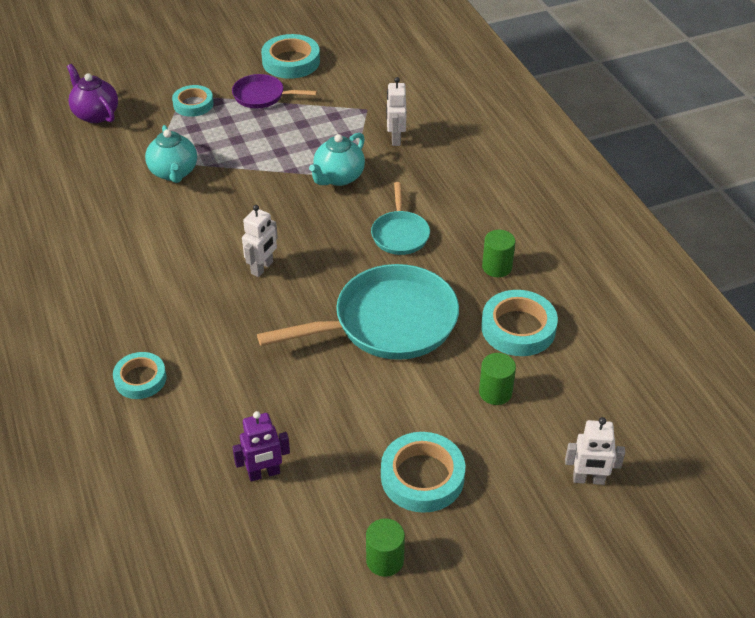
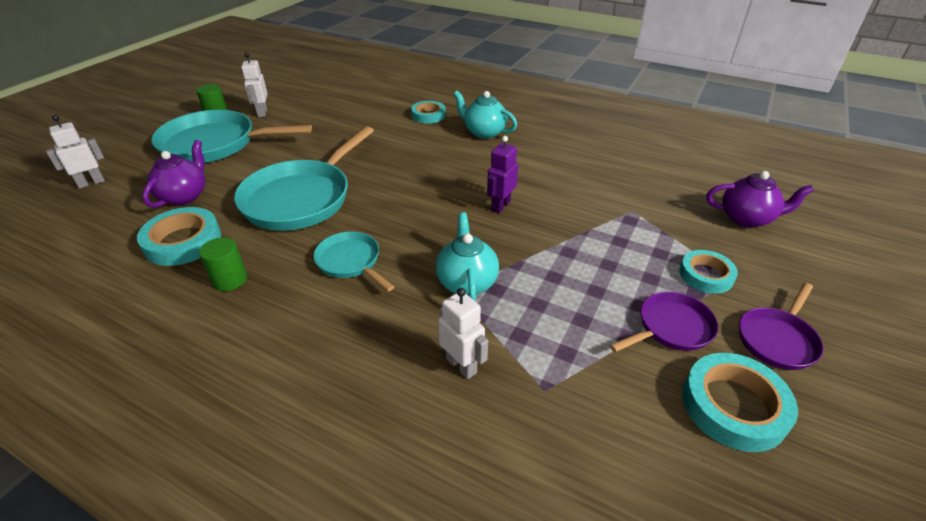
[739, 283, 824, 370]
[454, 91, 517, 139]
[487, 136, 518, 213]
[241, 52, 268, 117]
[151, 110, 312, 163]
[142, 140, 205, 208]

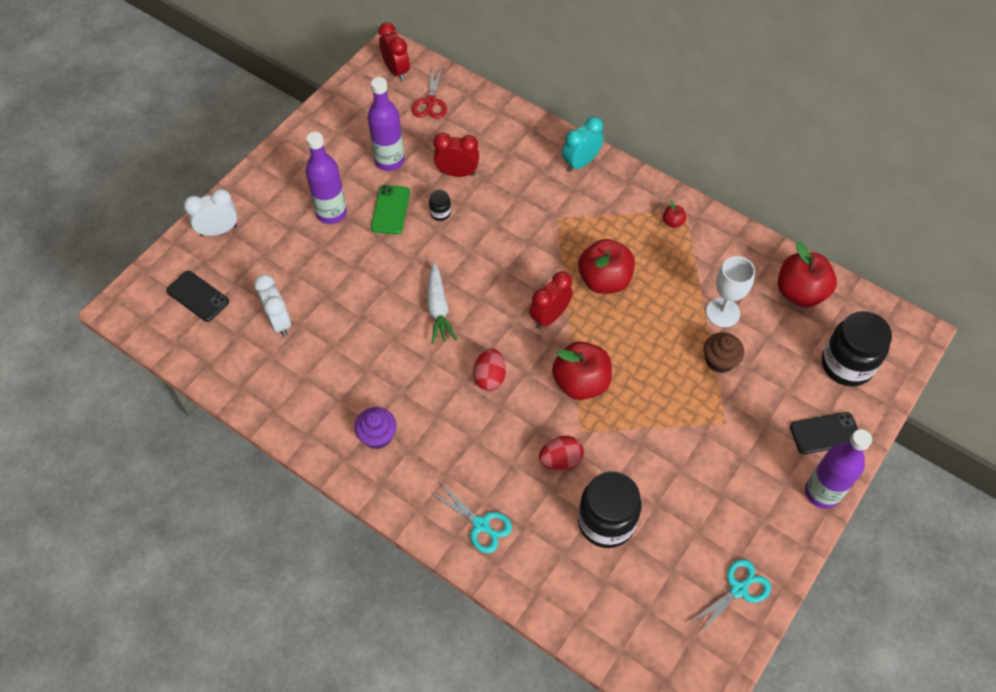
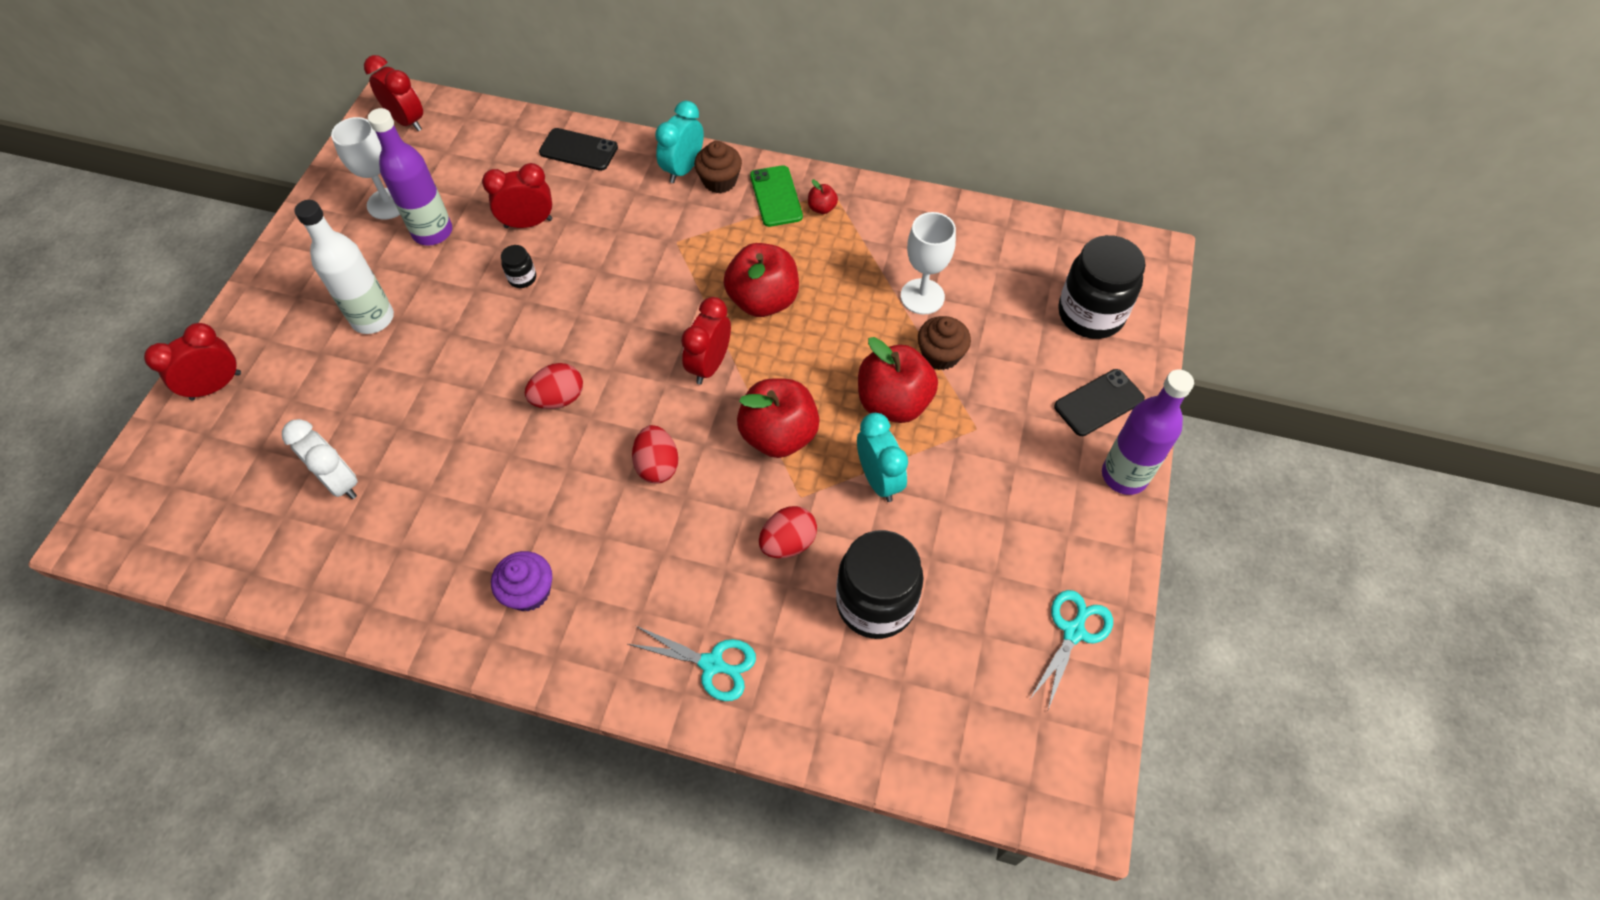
[412, 66, 447, 119] (first image)
[331, 117, 400, 220]
[694, 141, 742, 193]
[857, 413, 908, 502]
[539, 128, 618, 171]
[750, 165, 803, 227]
[858, 337, 938, 423]
[525, 363, 583, 409]
[144, 323, 241, 400]
[294, 200, 394, 334]

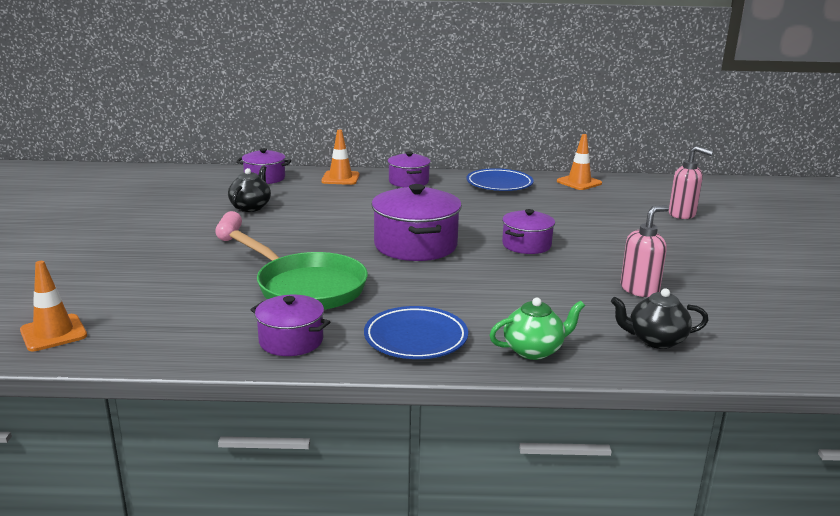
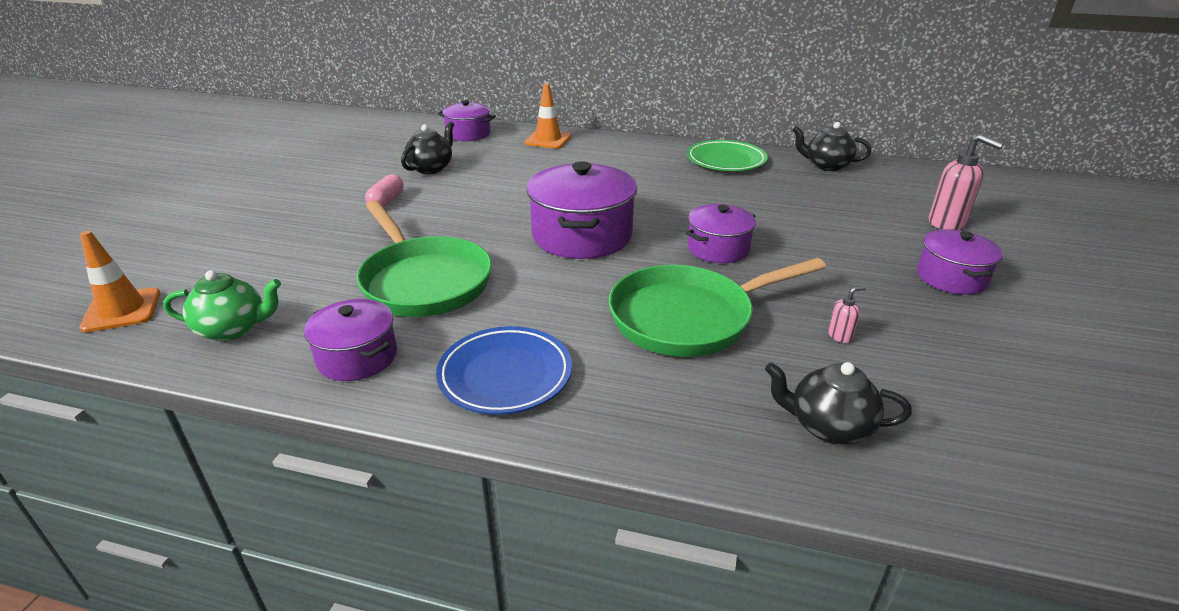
[608, 258, 826, 357]
[917, 229, 1003, 295]
[163, 270, 281, 341]
[793, 122, 871, 171]
[687, 140, 768, 171]
[828, 286, 866, 343]

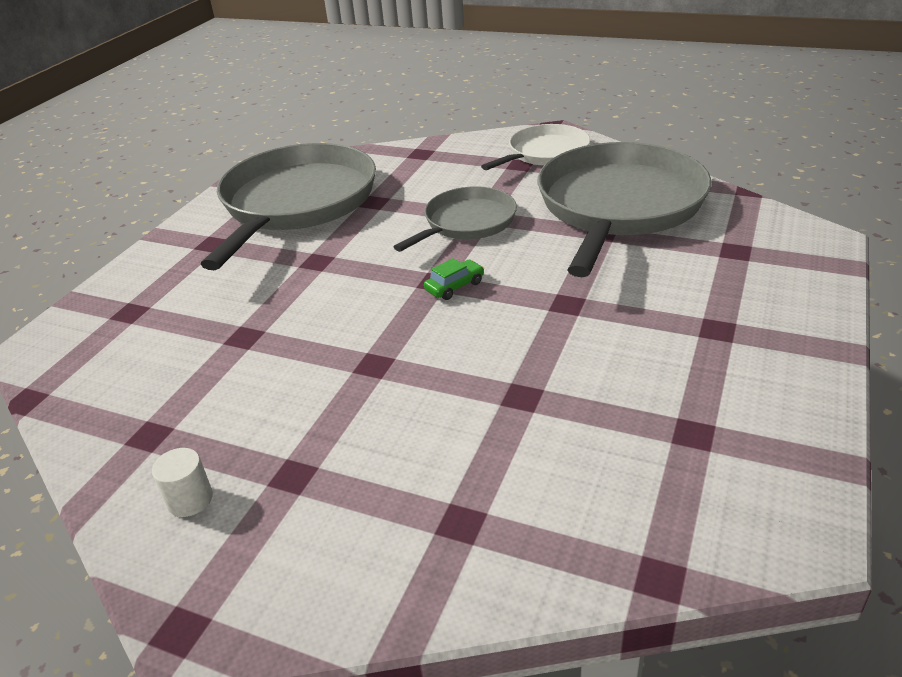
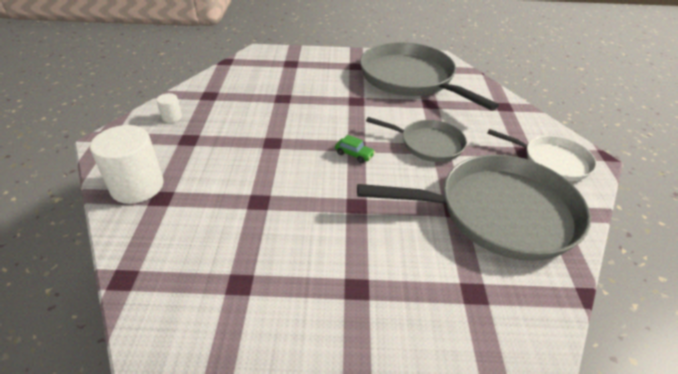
[90, 125, 164, 204]
[360, 42, 499, 111]

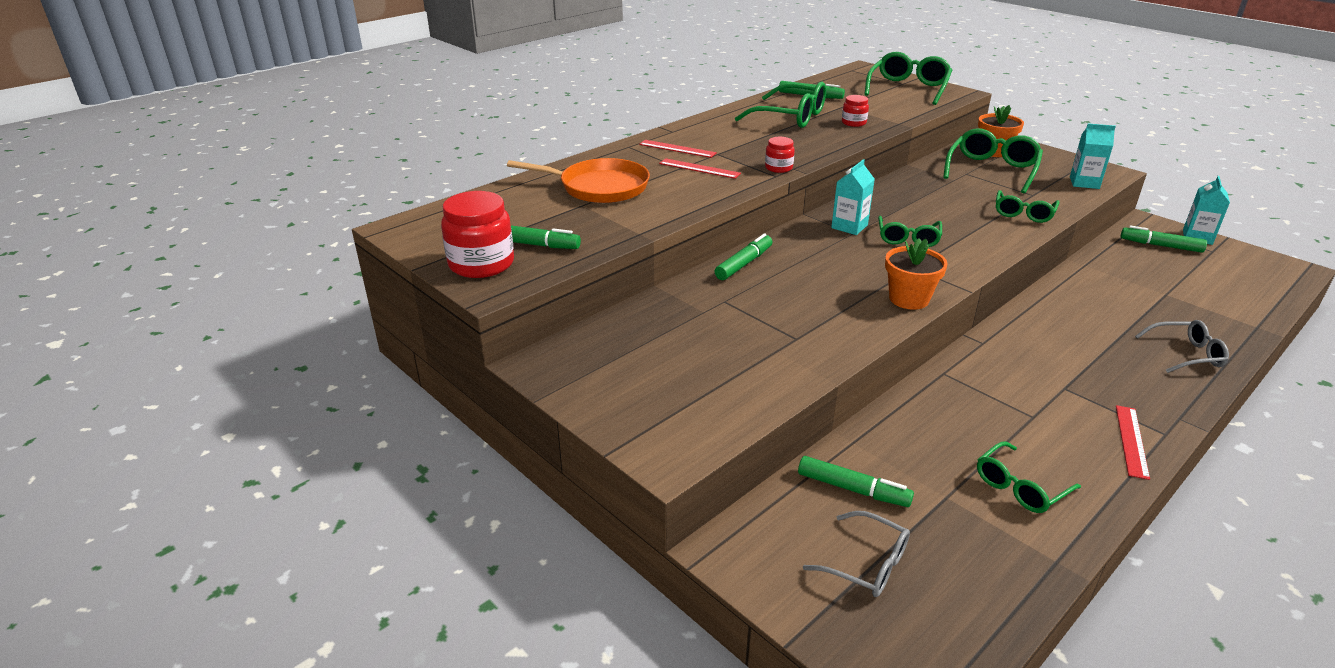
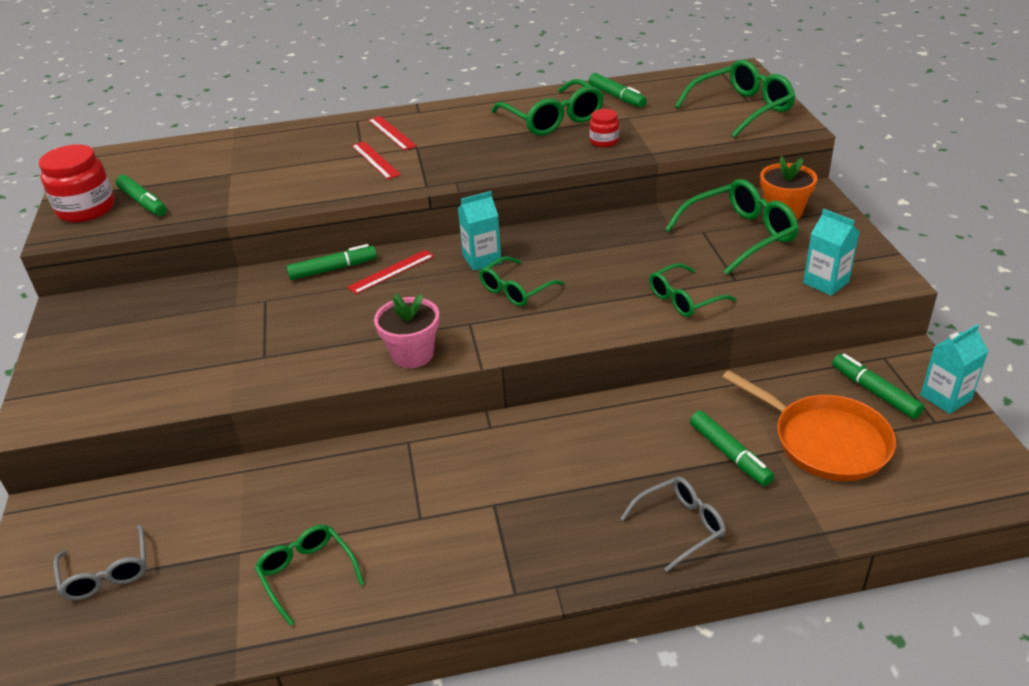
[765, 137, 795, 173] (first image)
[722, 370, 896, 481]
[690, 410, 774, 486]
[347, 250, 434, 294]
[374, 293, 440, 368]
[255, 524, 364, 626]
[620, 477, 726, 572]

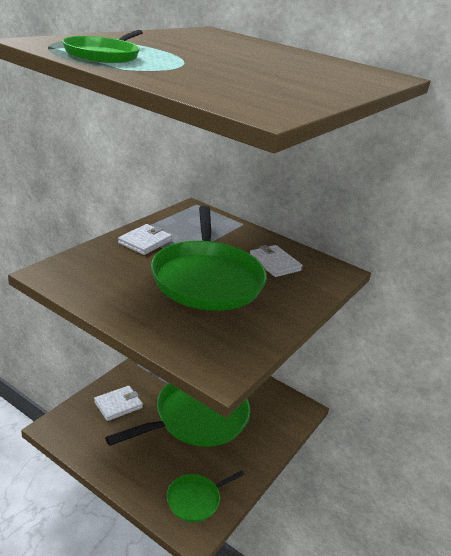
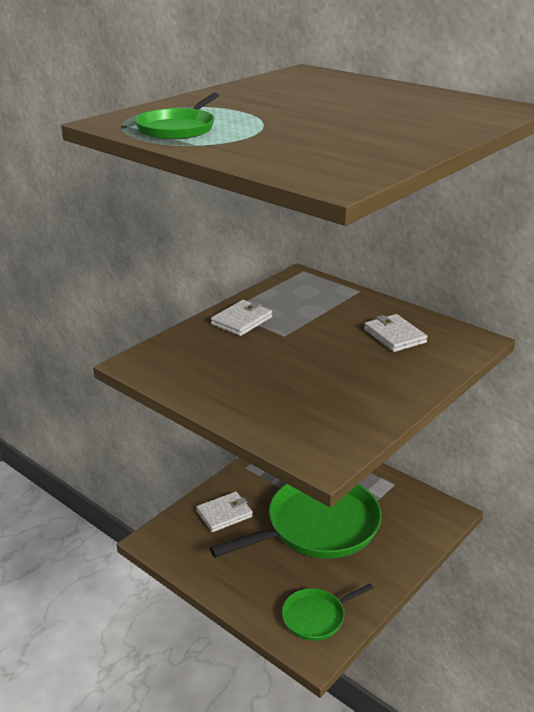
[151, 206, 267, 311] (first image)

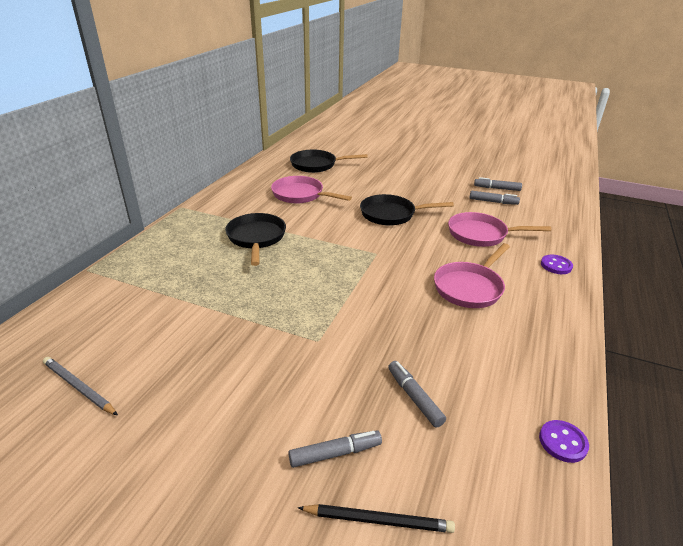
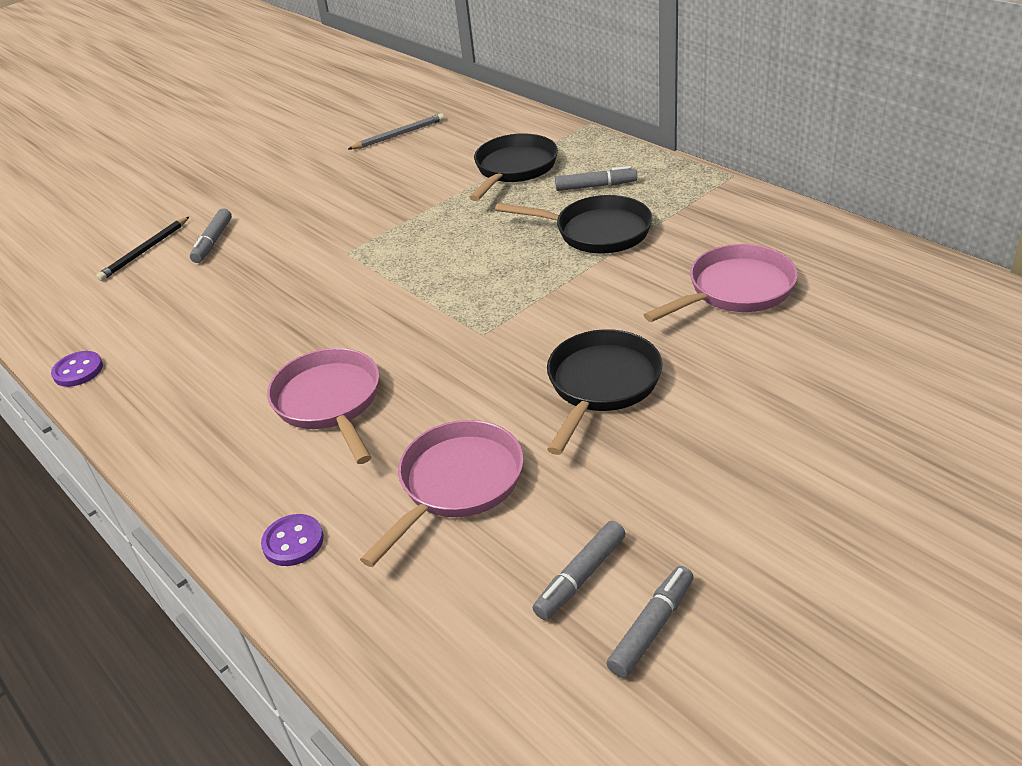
[469, 133, 558, 201]
[555, 166, 637, 191]

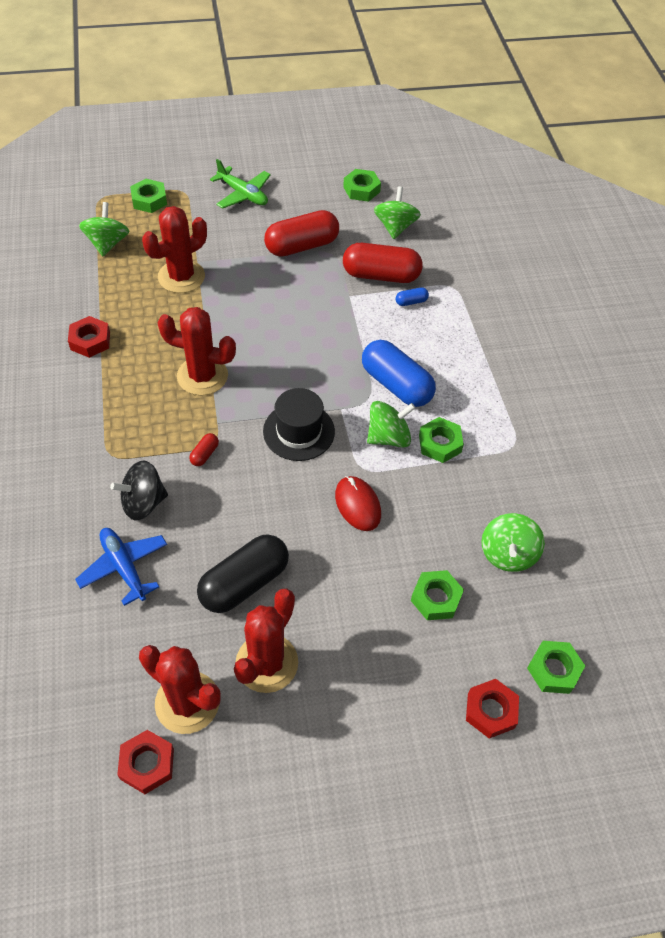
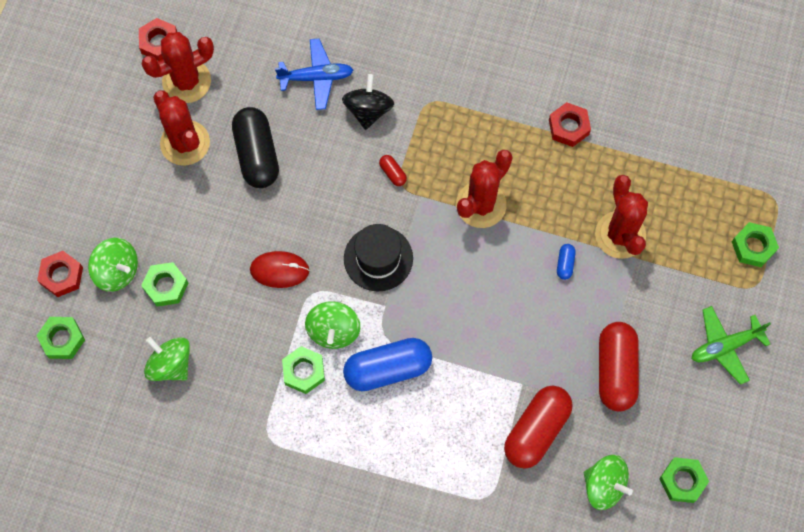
[88, 238, 138, 292]
[557, 244, 576, 280]

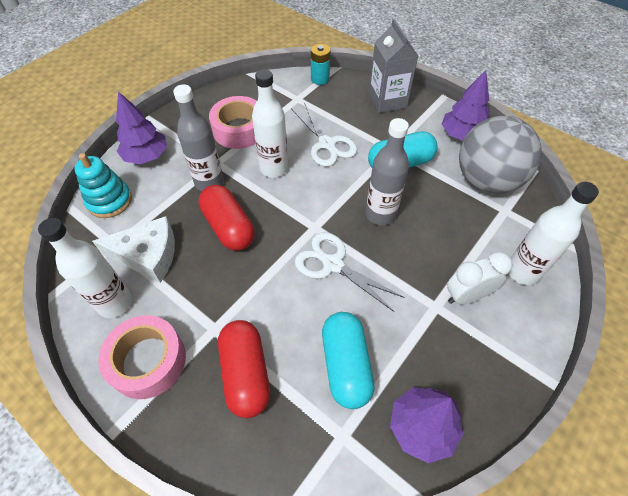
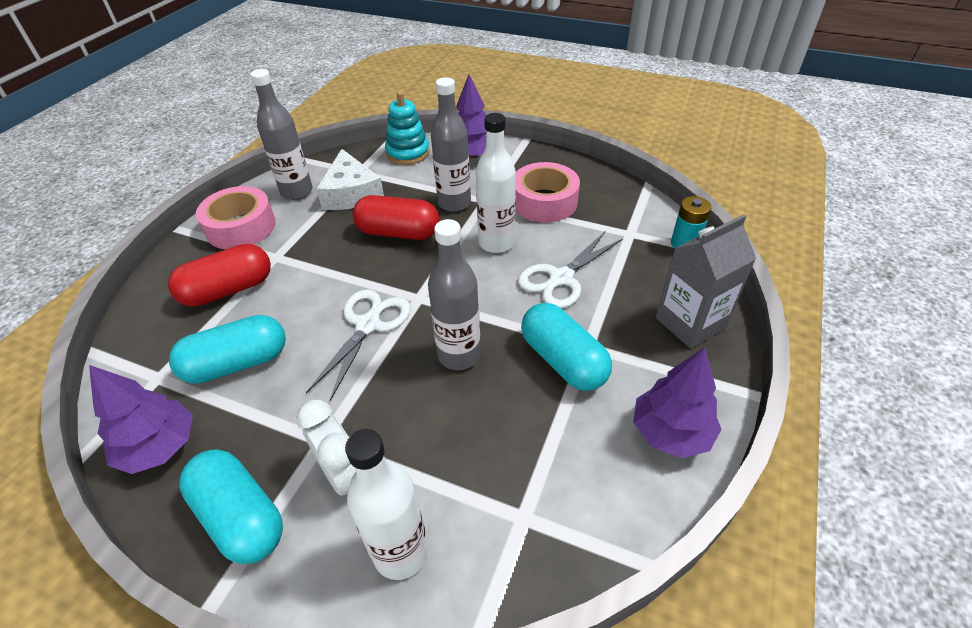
[459, 116, 542, 194] (first image)
[179, 449, 283, 564]
[250, 69, 313, 200]
[353, 195, 440, 240]

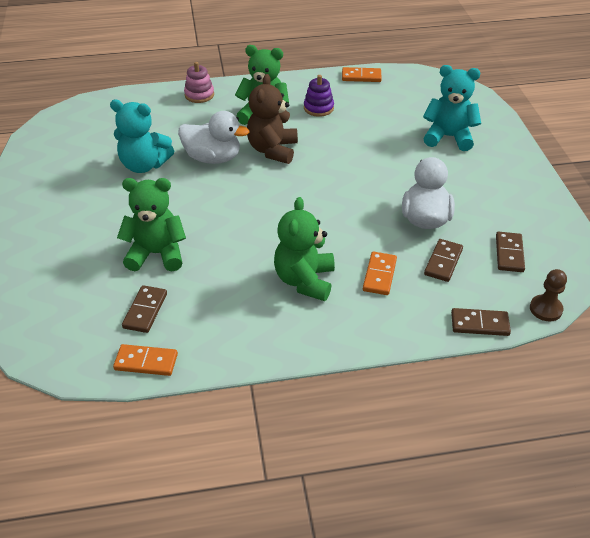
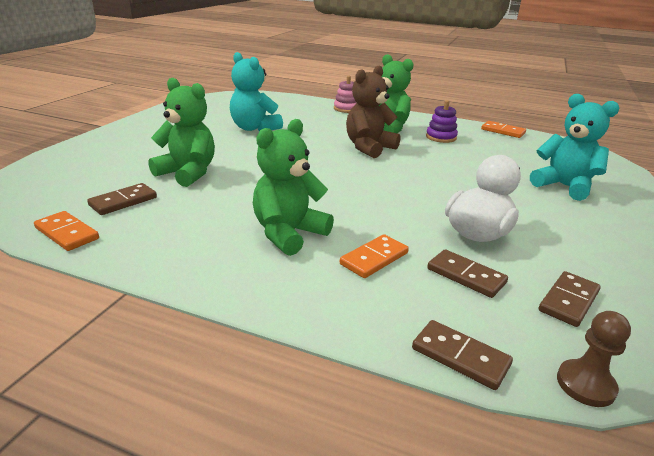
[178, 111, 249, 164] (first image)
[427, 249, 508, 298]

